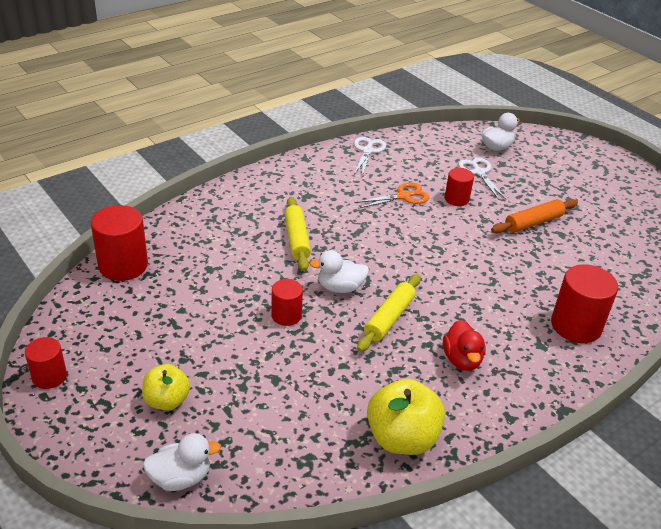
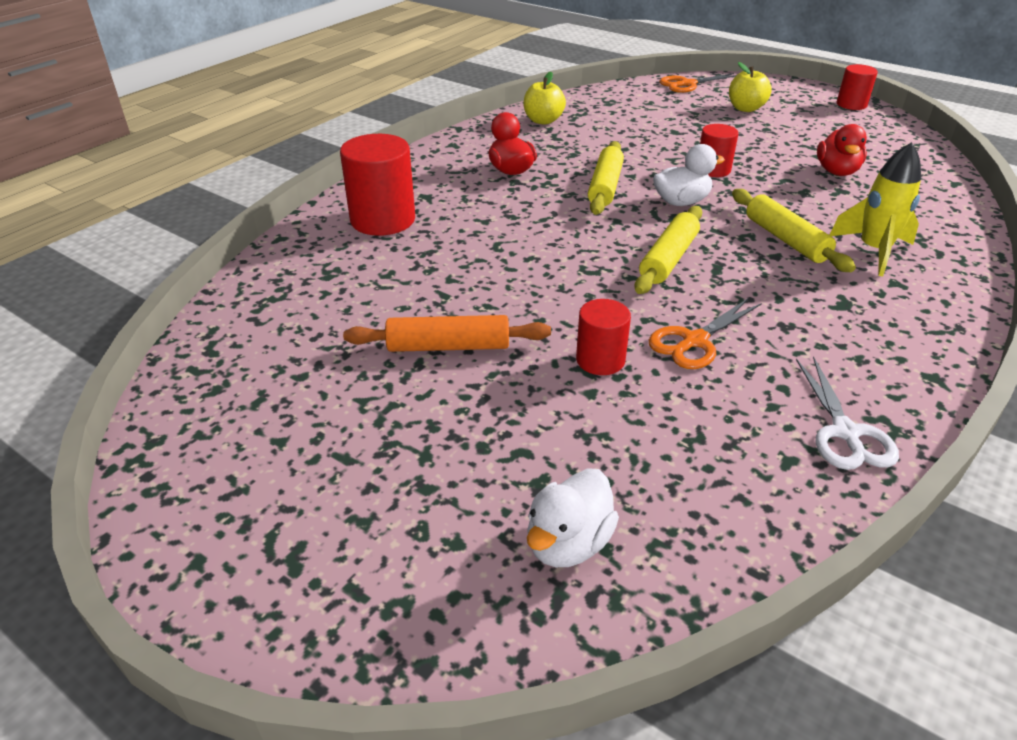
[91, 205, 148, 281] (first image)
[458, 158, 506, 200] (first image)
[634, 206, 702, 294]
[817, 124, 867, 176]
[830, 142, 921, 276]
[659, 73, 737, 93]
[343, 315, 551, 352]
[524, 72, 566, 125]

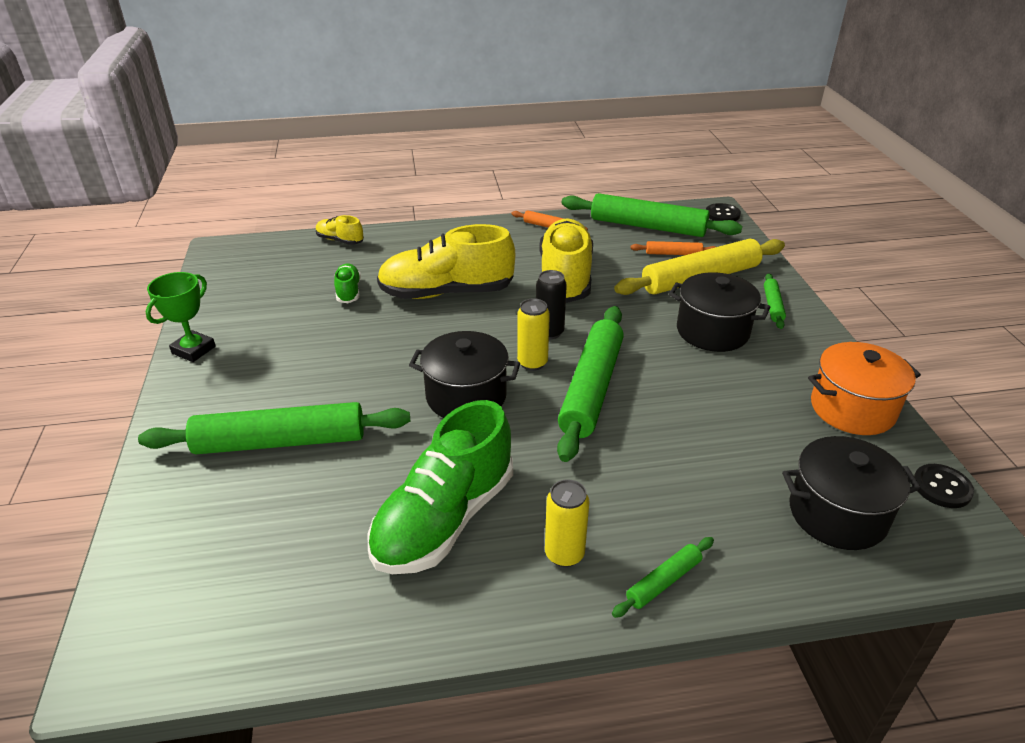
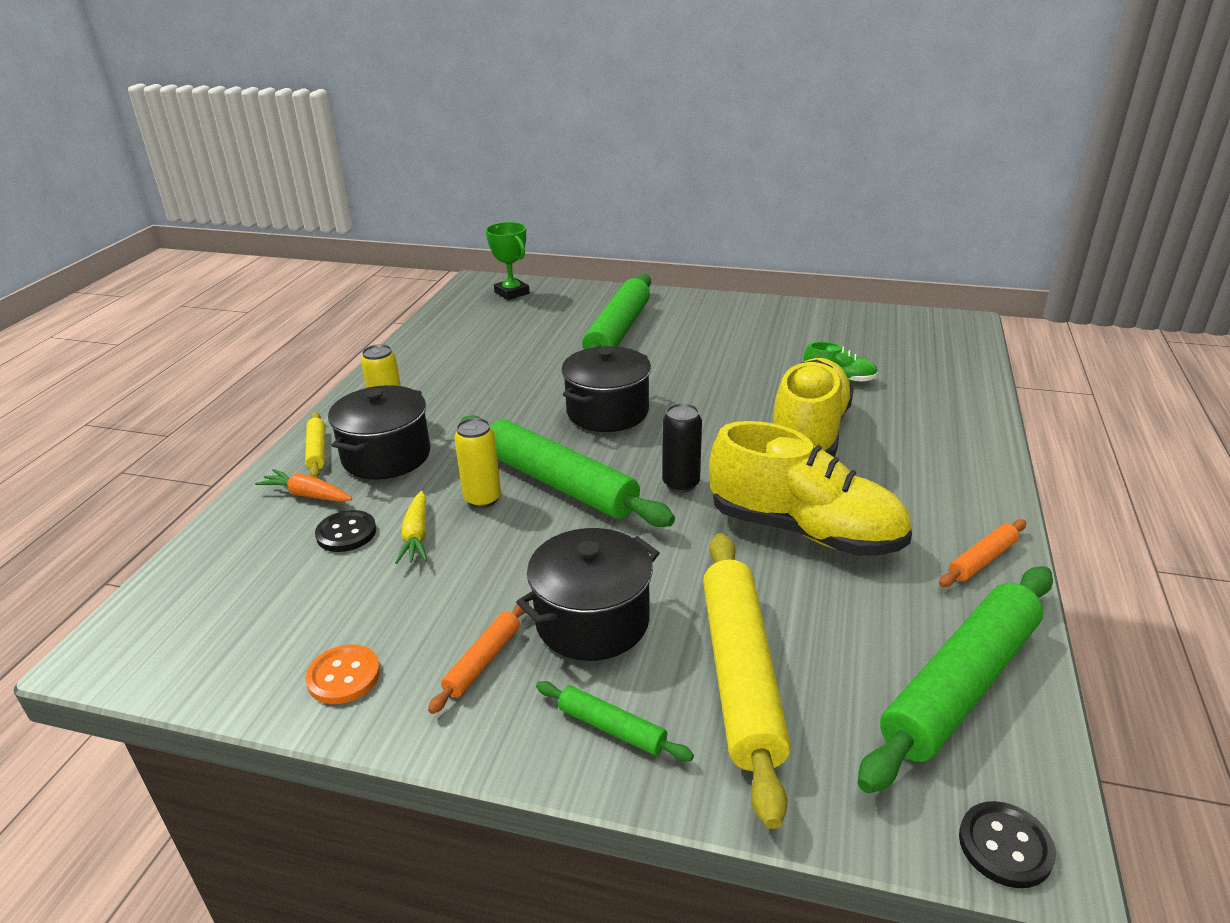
[316, 215, 364, 245] (first image)
[368, 400, 513, 574] (first image)
[255, 469, 352, 502]
[395, 491, 427, 564]
[486, 222, 530, 300]
[454, 418, 501, 508]
[428, 601, 529, 714]
[328, 385, 430, 479]
[315, 510, 376, 552]
[305, 644, 380, 704]
[305, 412, 325, 477]

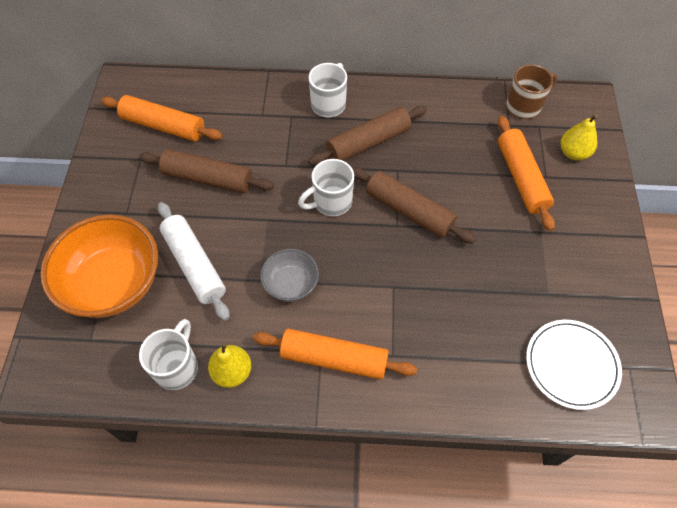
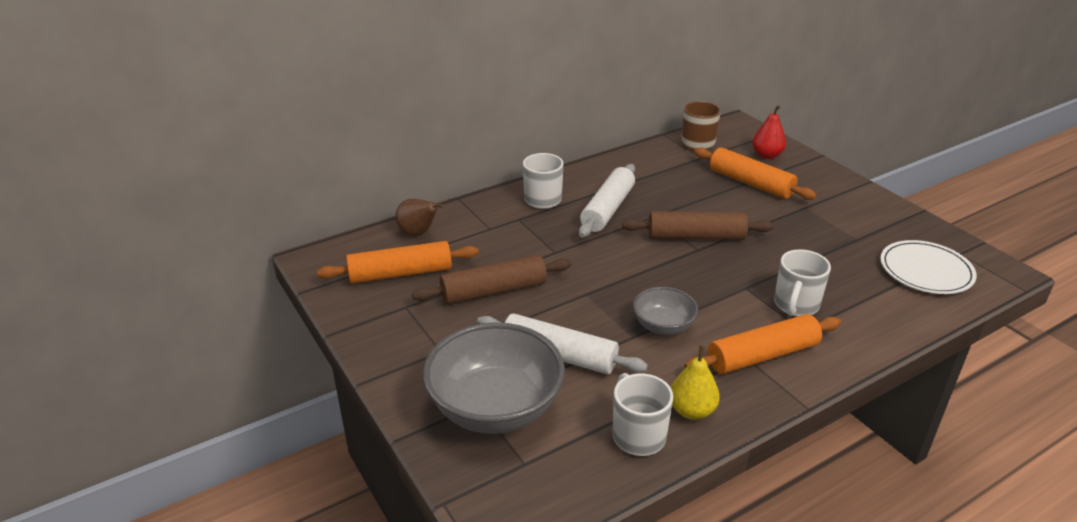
[395, 199, 444, 236]
[774, 249, 831, 317]
[423, 322, 565, 434]
[579, 164, 635, 237]
[752, 105, 786, 159]

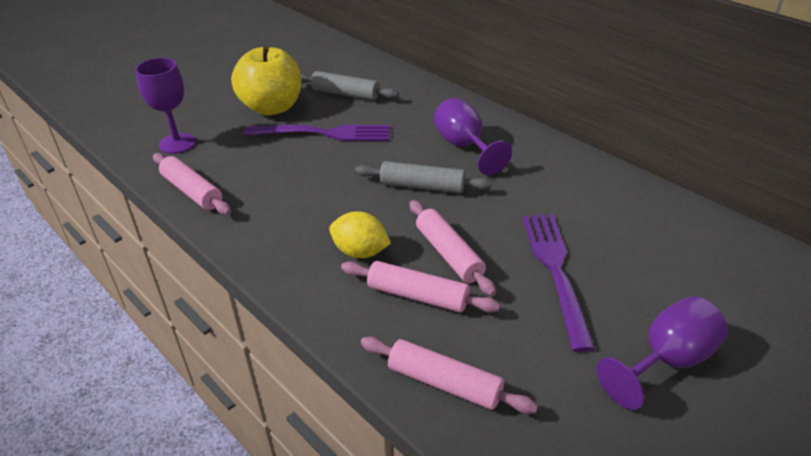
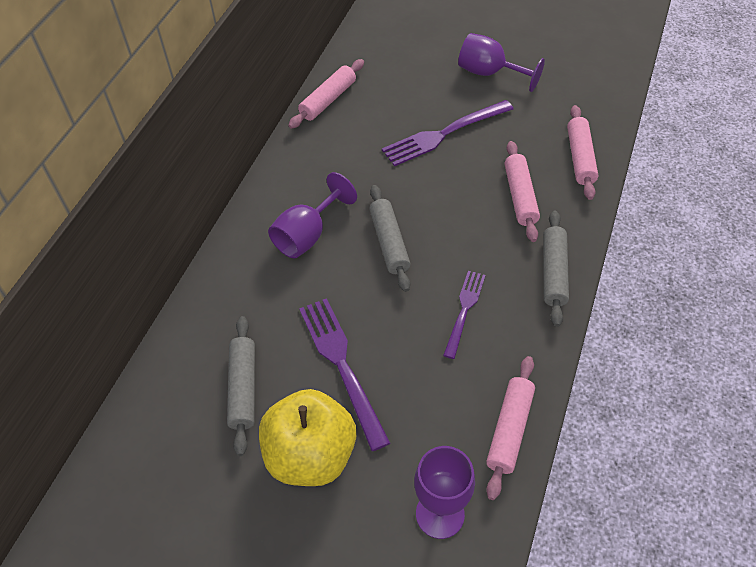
[329, 211, 391, 258] (first image)
[443, 271, 486, 359]
[543, 210, 569, 327]
[288, 59, 364, 129]

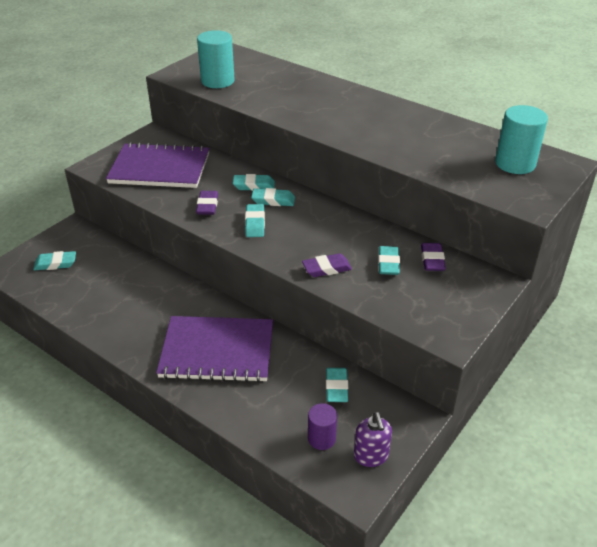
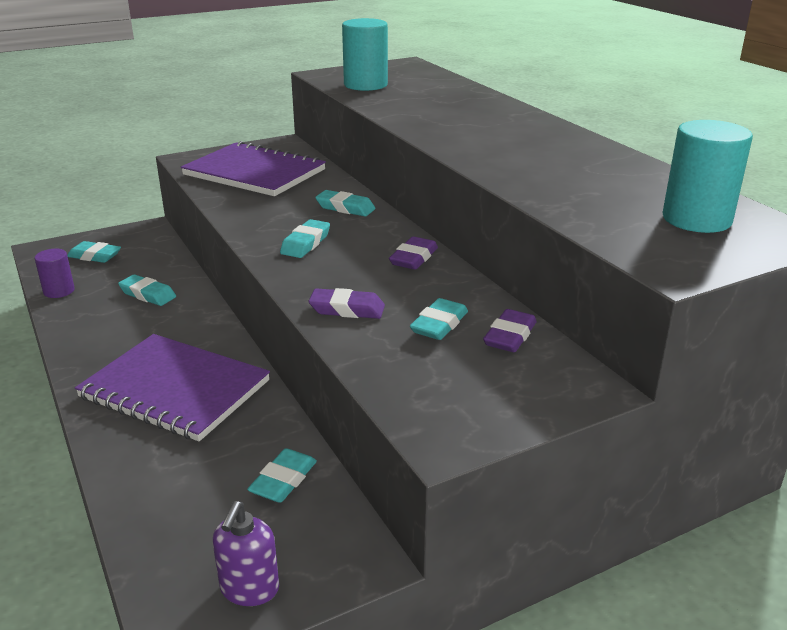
[389, 236, 438, 270]
[118, 274, 176, 306]
[35, 249, 75, 298]

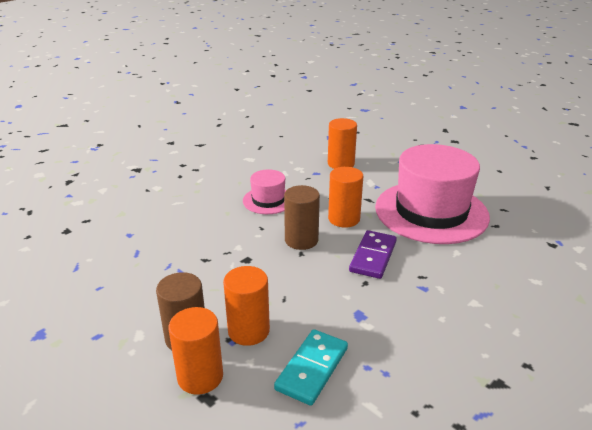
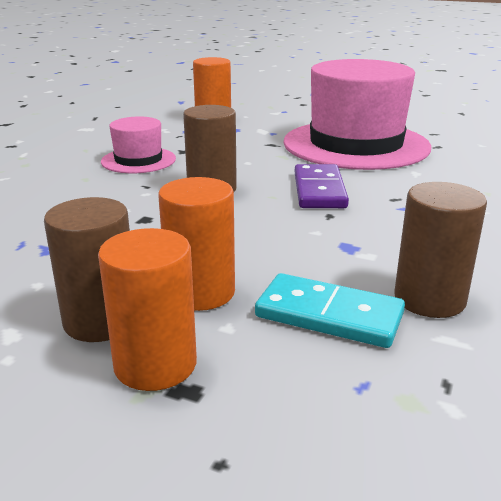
[328, 167, 363, 228] (first image)
[394, 182, 487, 318]
[255, 273, 405, 348]

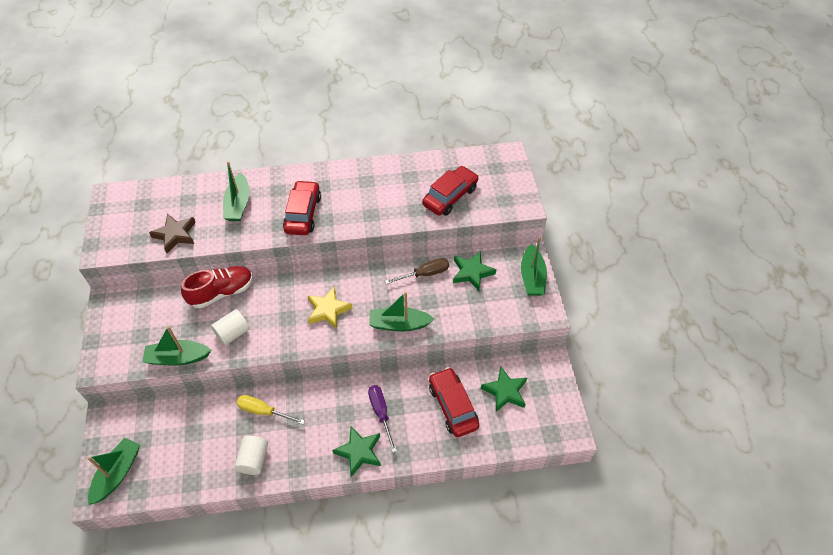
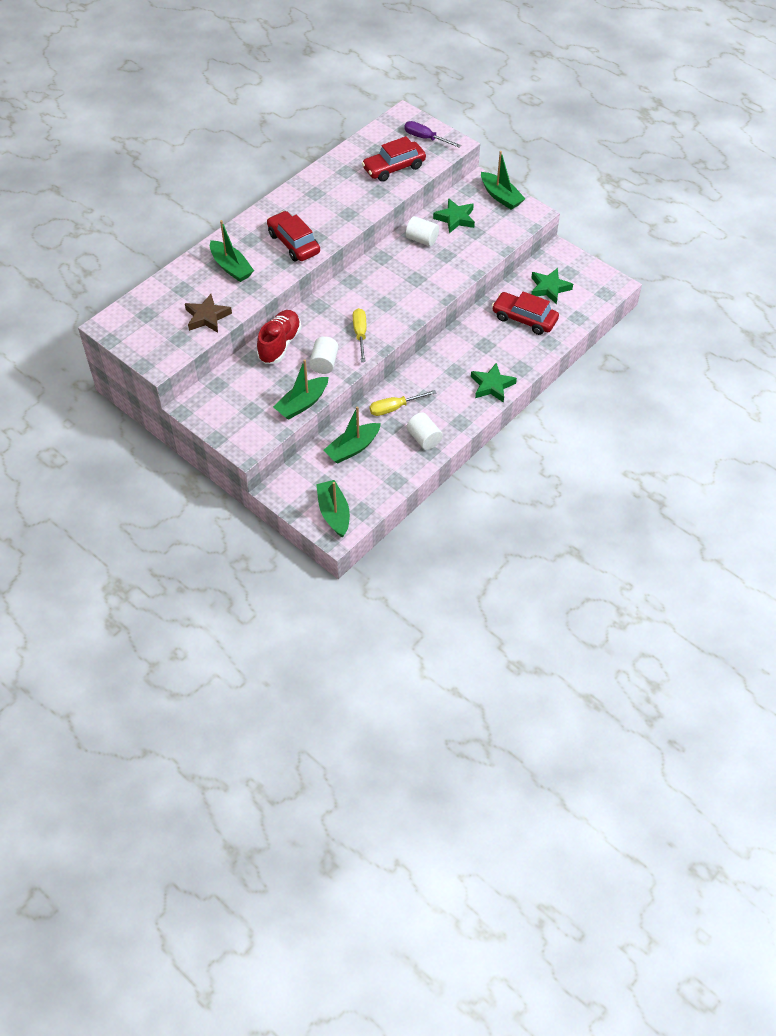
[308, 287, 353, 329] (first image)
[353, 308, 366, 362]
[404, 121, 461, 148]
[323, 406, 381, 464]
[406, 216, 439, 246]
[362, 136, 426, 182]

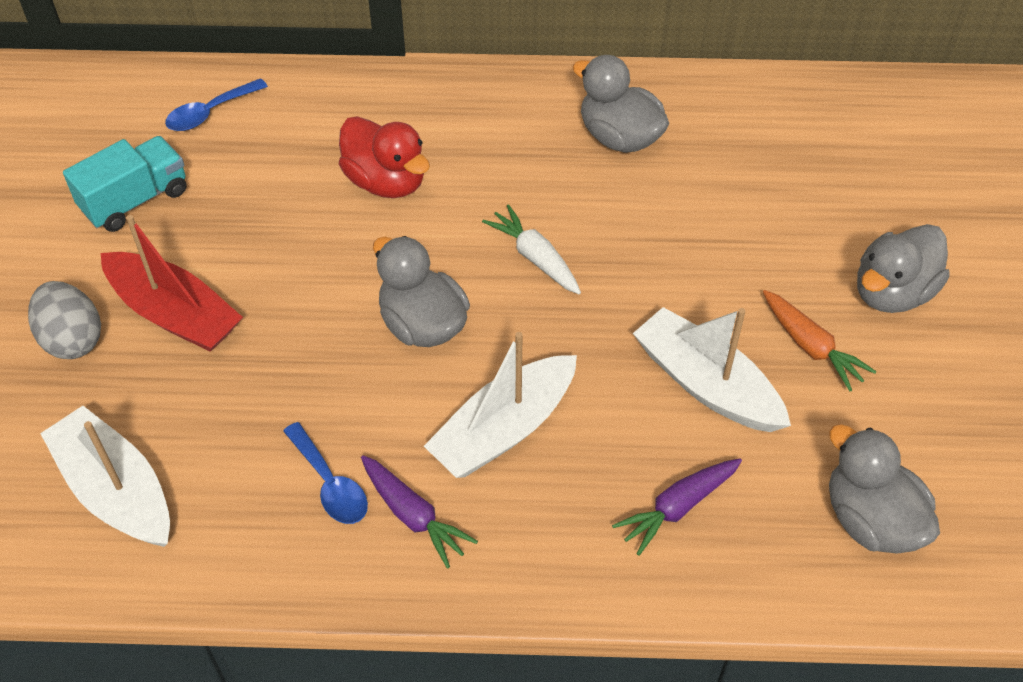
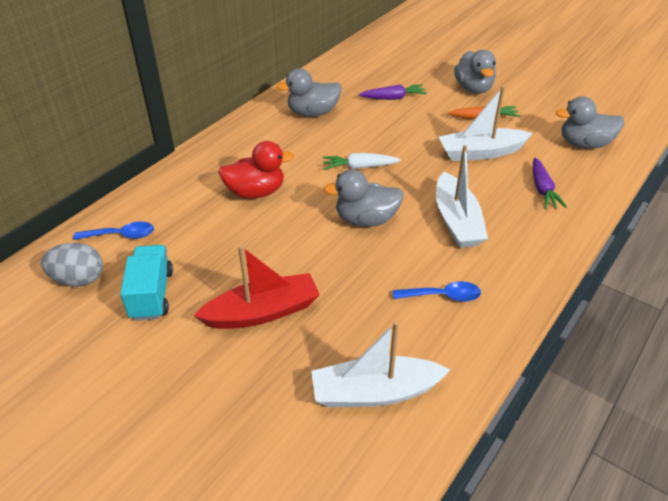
[41, 243, 103, 287]
[359, 84, 427, 100]
[73, 222, 154, 240]

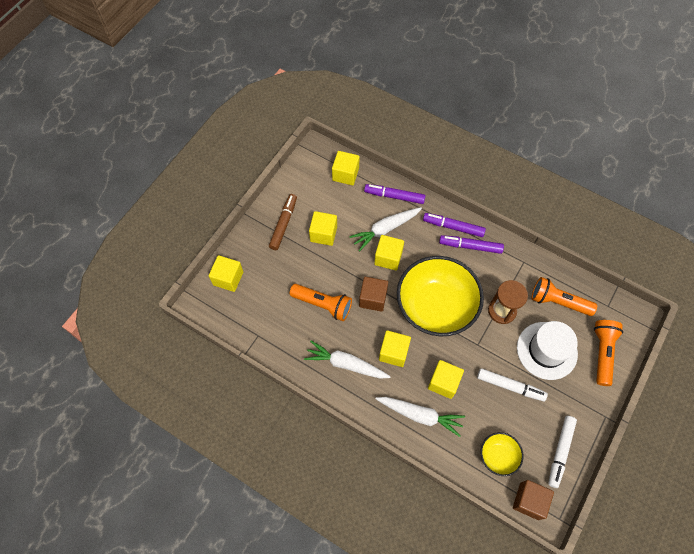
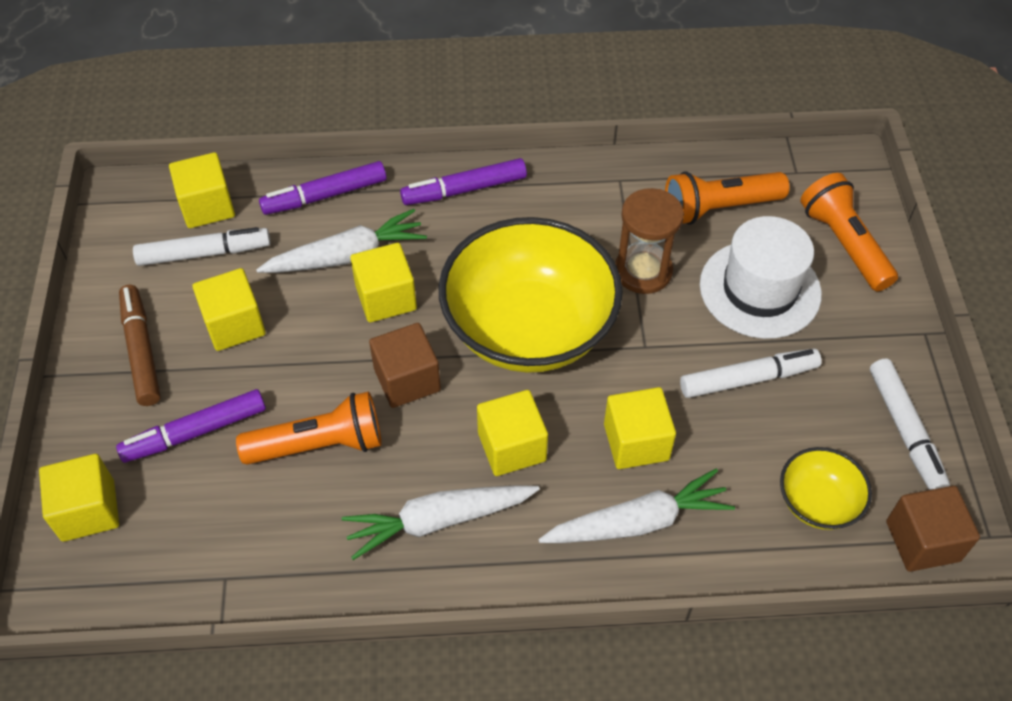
[133, 227, 271, 266]
[116, 389, 266, 463]
[256, 209, 427, 273]

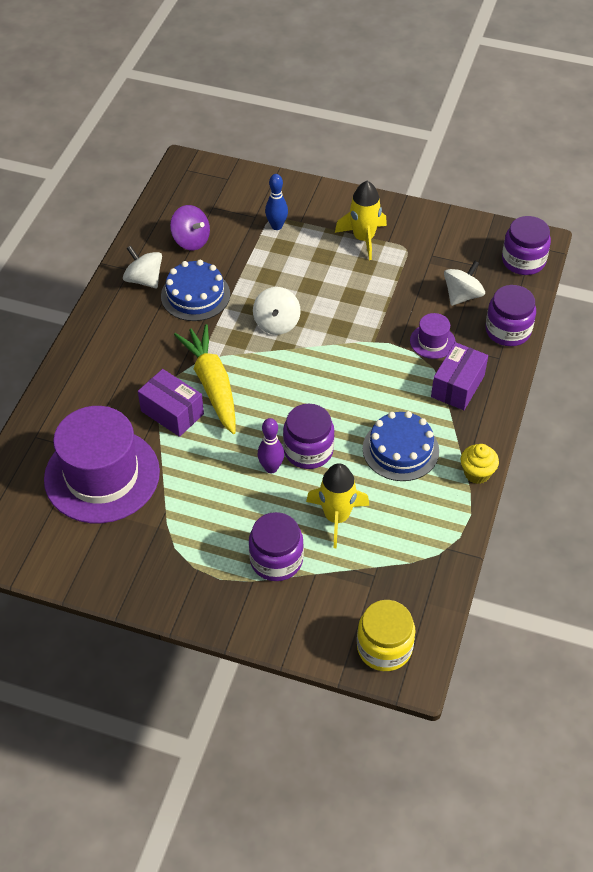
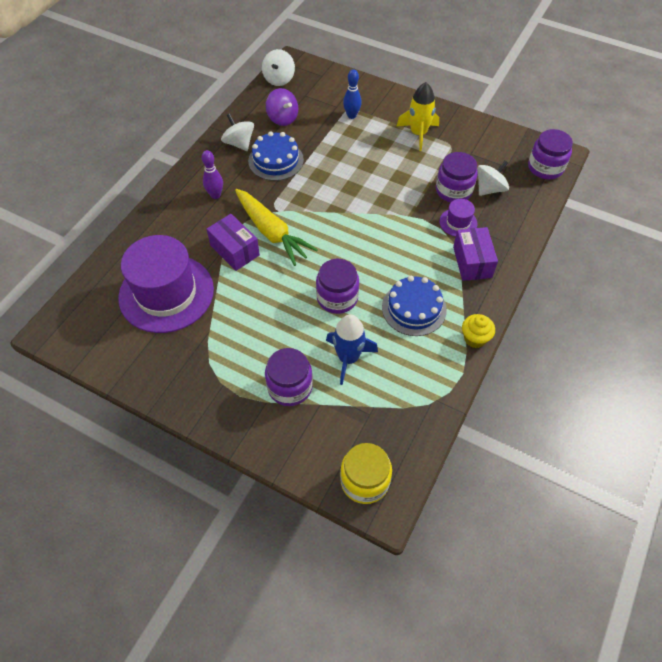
[262, 49, 295, 86]
[202, 150, 223, 199]
[436, 152, 478, 202]
[326, 315, 378, 385]
[235, 189, 318, 266]
[453, 227, 498, 281]

